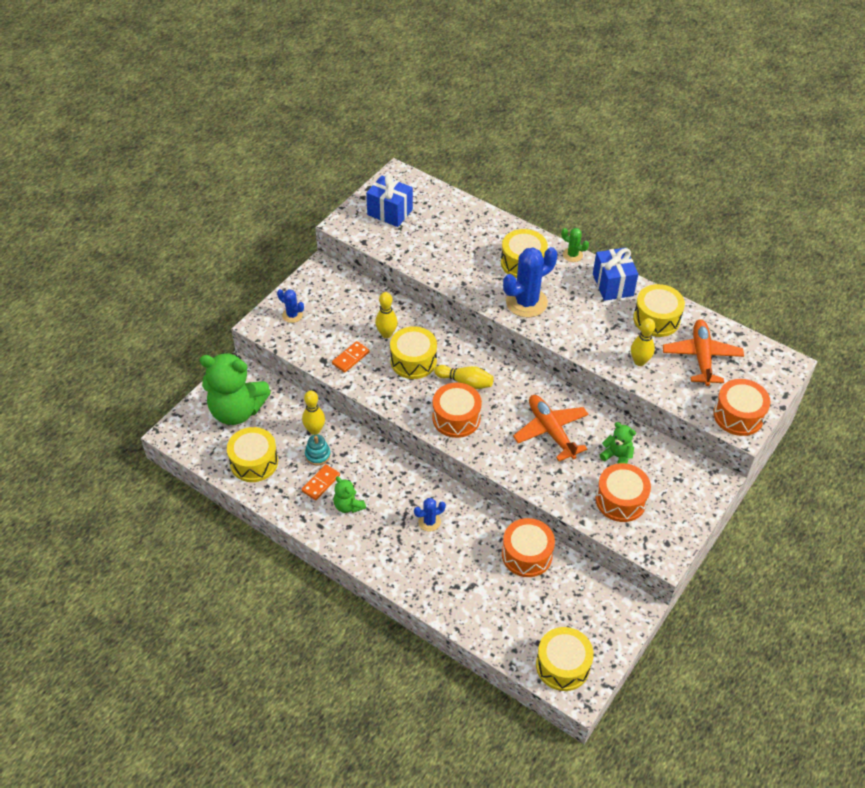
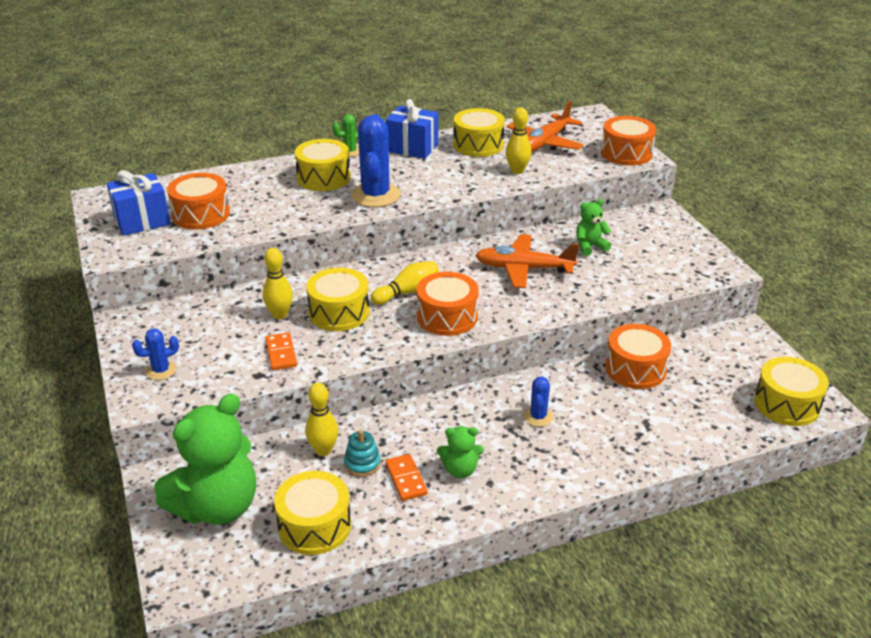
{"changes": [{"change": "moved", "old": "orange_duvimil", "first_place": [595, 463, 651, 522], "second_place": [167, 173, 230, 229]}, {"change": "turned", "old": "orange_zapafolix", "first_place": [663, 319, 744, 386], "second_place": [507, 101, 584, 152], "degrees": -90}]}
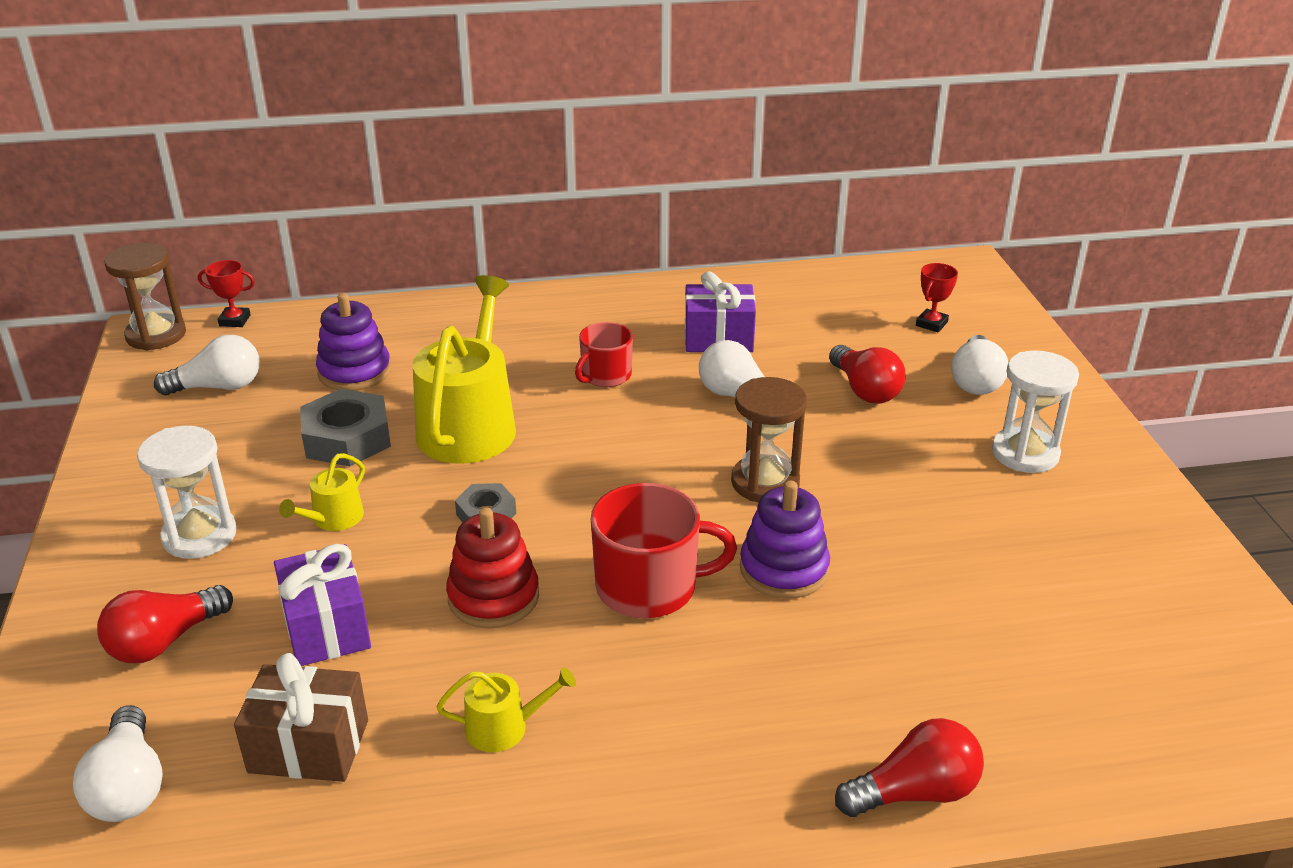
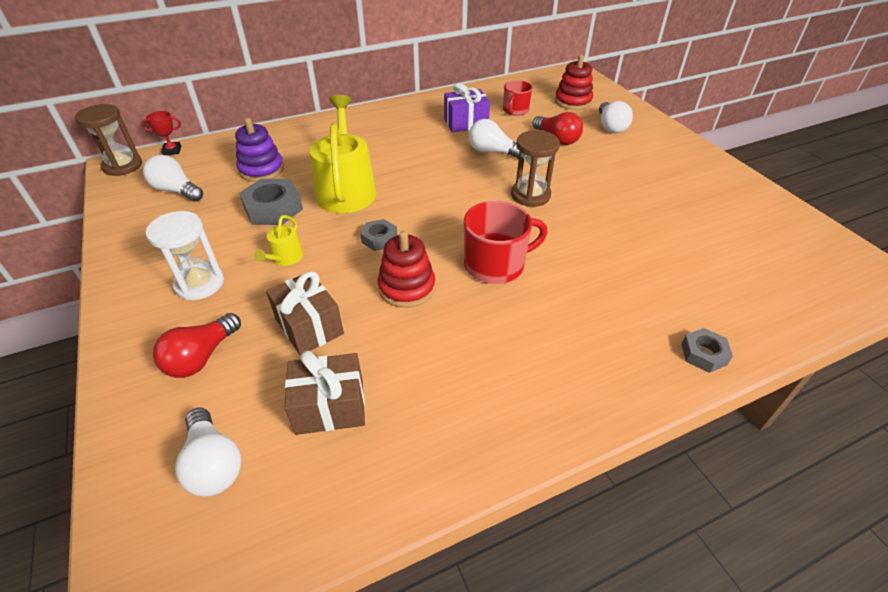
{"changes": [{"change": "turned", "old": "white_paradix", "first_place": [154, 335, 259, 395], "second_place": [143, 155, 203, 202], "degrees": -120}, {"change": "recoloured", "old": "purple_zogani", "new": "brown_zogani", "first_place": [274, 544, 371, 666], "second_place": [266, 271, 344, 356]}, {"change": "moved", "old": "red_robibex", "first_place": [575, 322, 633, 387], "second_place": [503, 80, 532, 116]}, {"change": "replaced", "old": "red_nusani", "new": "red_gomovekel", "first_place": [916, 263, 958, 332], "second_place": [555, 55, 593, 110]}, {"change": "replaced", "old": "red_paradix", "new": "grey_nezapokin", "first_place": [835, 718, 984, 817], "second_place": [681, 328, 733, 373]}, {"change": "removed", "old": "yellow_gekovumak", "first_place": [437, 667, 576, 752]}, {"change": "removed", "old": "purple_gomovekel", "first_place": [740, 481, 830, 599]}, {"change": "removed", "old": "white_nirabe", "first_place": [992, 350, 1079, 473]}]}
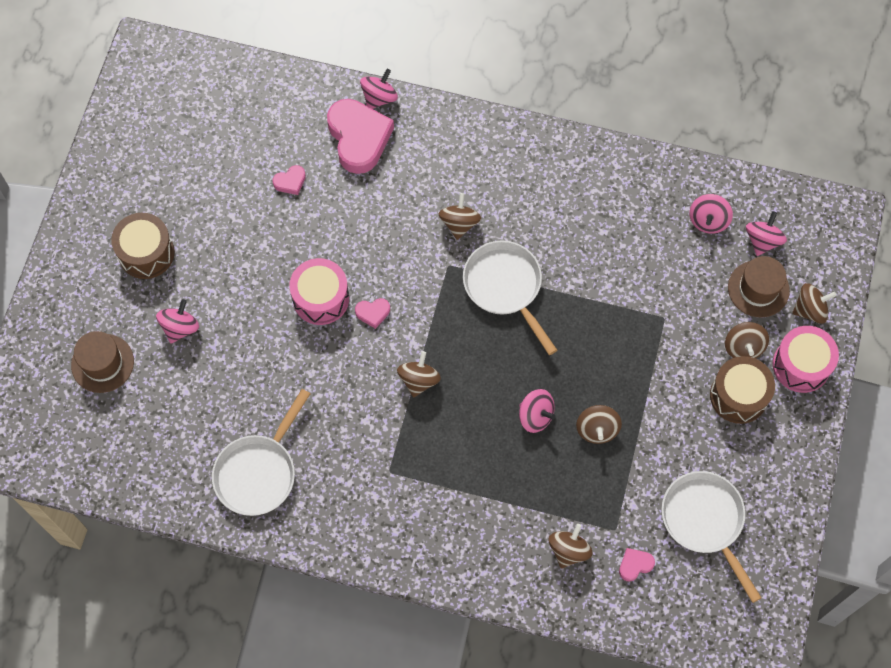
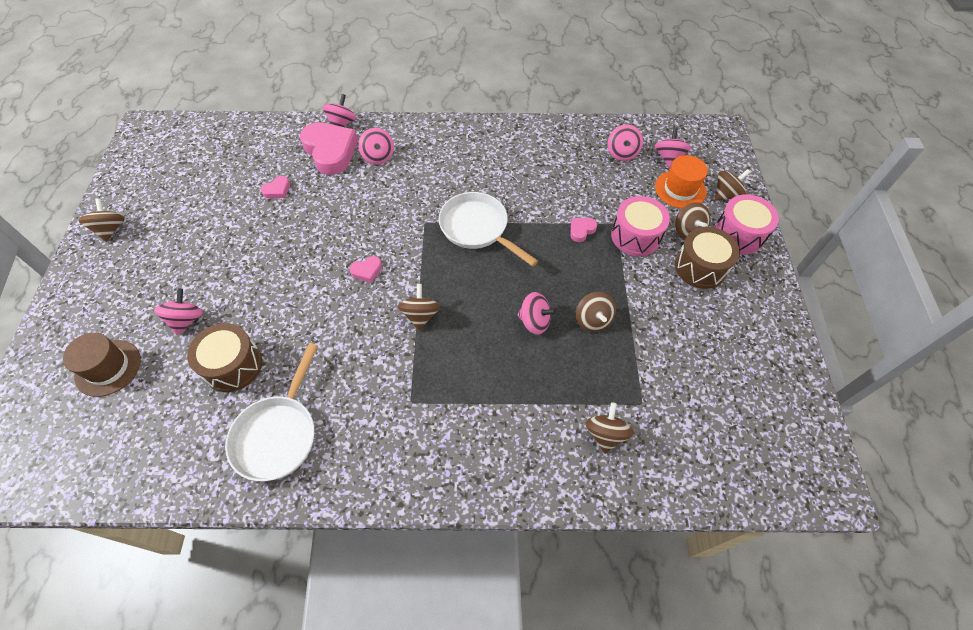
{"changes": [{"change": "moved", "old": "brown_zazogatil", "first_place": [438, 193, 481, 240], "second_place": [79, 198, 125, 242]}, {"change": "moved", "old": "brown_duvimil", "first_place": [111, 213, 175, 279], "second_place": [187, 323, 262, 392]}, {"change": "added", "new": "pink_zazogatil", "second_place": [358, 128, 394, 164]}, {"change": "moved", "old": "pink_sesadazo", "first_place": [619, 548, 655, 582], "second_place": [570, 218, 597, 242]}, {"change": "moved", "old": "pink_duvimil", "first_place": [289, 258, 349, 325], "second_place": [611, 196, 670, 256]}, {"change": "recoloured", "old": "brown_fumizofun", "new": "orange_fumizofun", "first_place": [728, 256, 790, 317], "second_place": [655, 155, 708, 208]}, {"change": "removed", "old": "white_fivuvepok", "first_place": [661, 471, 762, 603]}]}
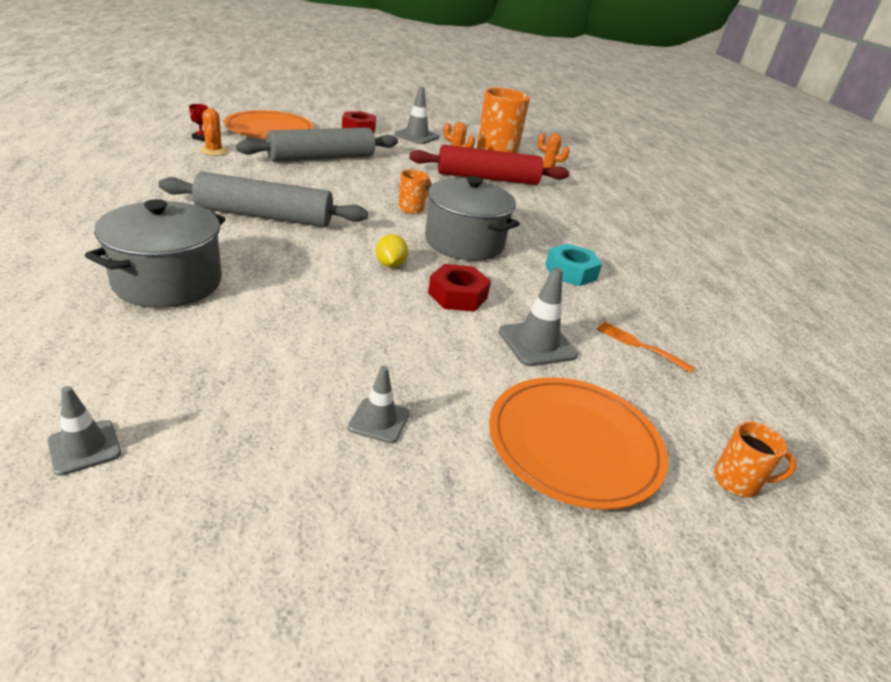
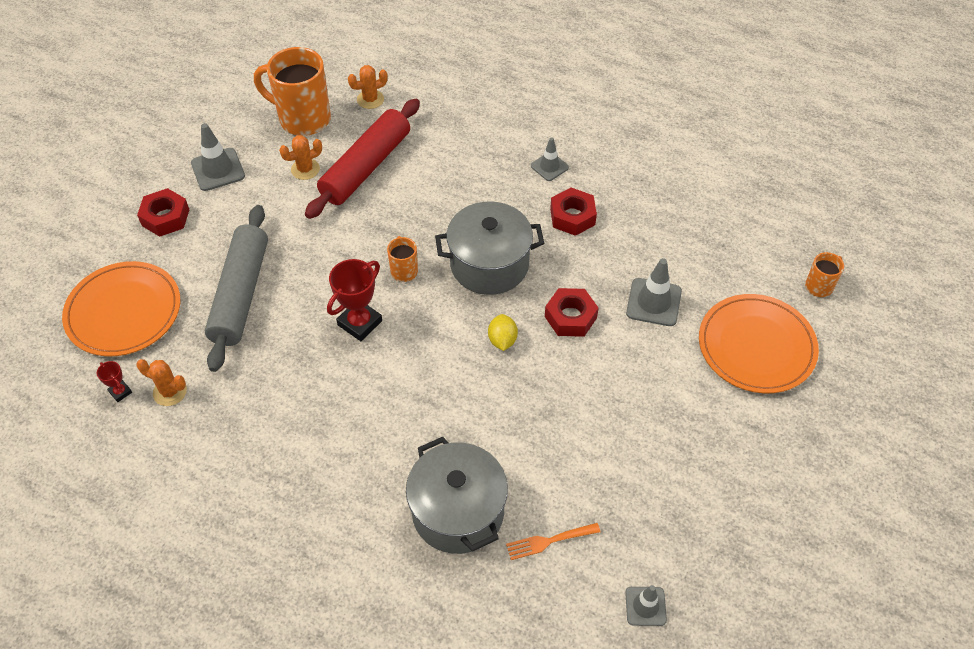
{"changes": [{"change": "added", "new": "red_nusani", "second_place": [327, 259, 382, 341]}, {"change": "turned", "old": "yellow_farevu", "first_place": [376, 234, 408, 268], "second_place": [488, 314, 518, 351], "degrees": 60}, {"change": "moved", "old": "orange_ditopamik", "first_place": [597, 322, 695, 373], "second_place": [506, 523, 601, 560]}, {"change": "moved", "old": "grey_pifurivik", "first_place": [348, 366, 409, 443], "second_place": [531, 137, 569, 181]}, {"change": "recoloured", "old": "turquoise_nezapokin", "new": "red_nezapokin", "first_place": [545, 244, 602, 286], "second_place": [550, 188, 597, 236]}, {"change": "removed", "old": "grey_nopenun", "first_place": [159, 172, 368, 227]}]}
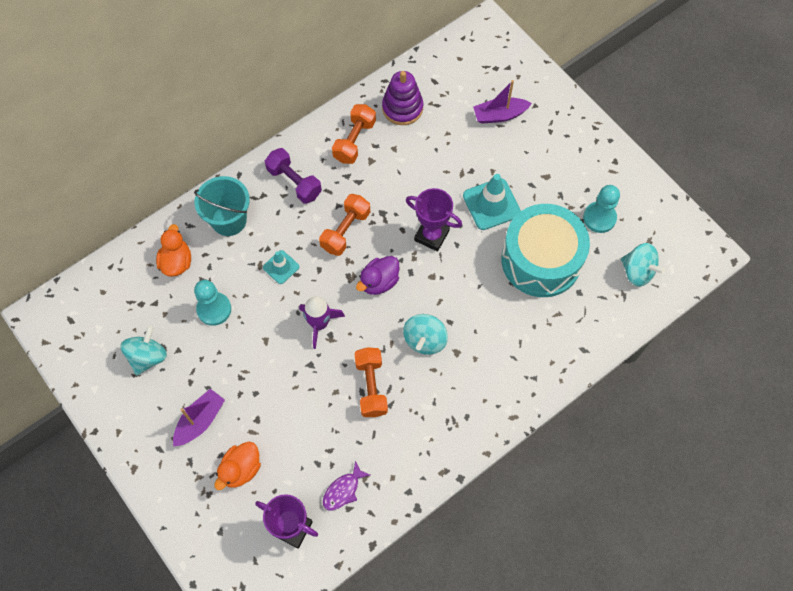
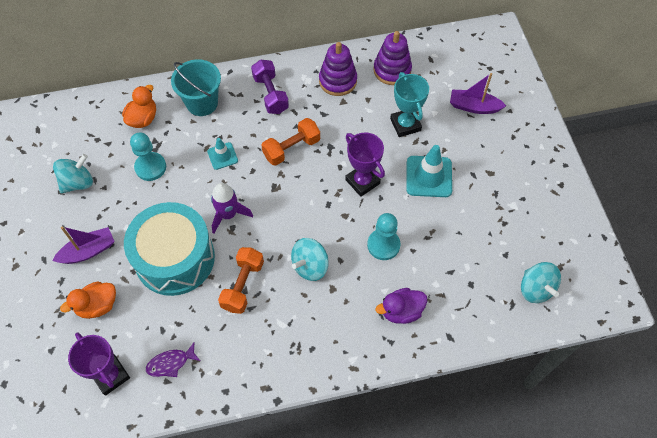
{"changes": [{"change": "moved", "old": "turquoise_duvimil", "first_place": [501, 204, 590, 297], "second_place": [124, 202, 215, 296]}, {"change": "replaced", "old": "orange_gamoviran", "new": "purple_gomovekel", "first_place": [332, 104, 376, 164], "second_place": [319, 42, 357, 96]}, {"change": "moved", "old": "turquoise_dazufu", "first_place": [583, 185, 620, 233], "second_place": [367, 213, 400, 260]}, {"change": "moved", "old": "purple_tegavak", "first_place": [356, 256, 399, 295], "second_place": [376, 288, 427, 324]}, {"change": "added", "new": "turquoise_nusani", "second_place": [390, 72, 429, 137]}]}
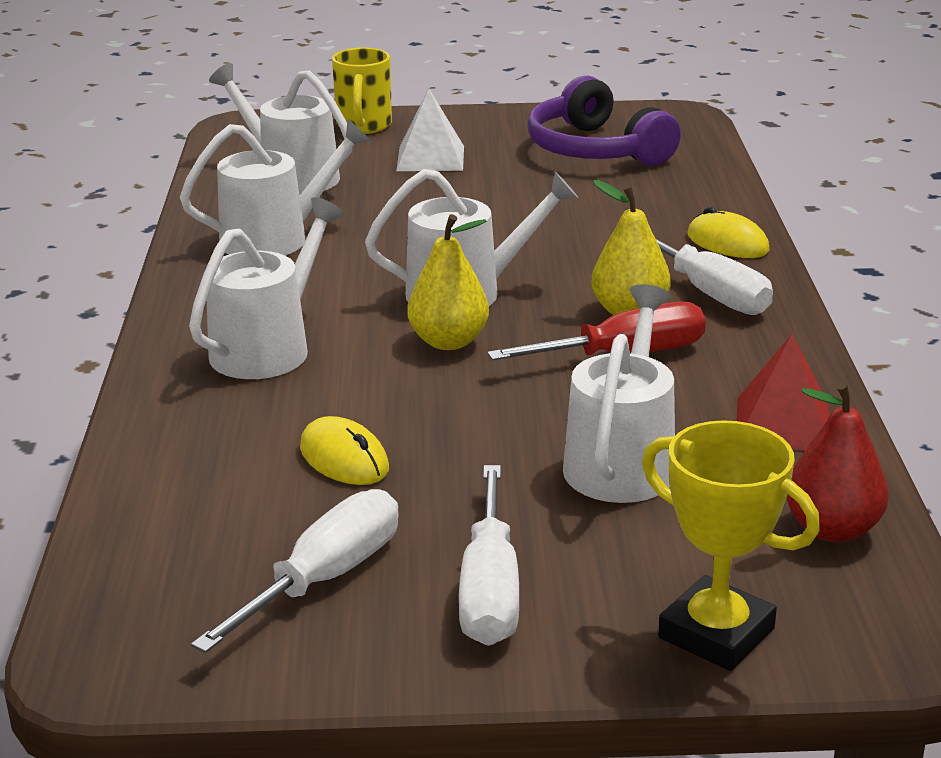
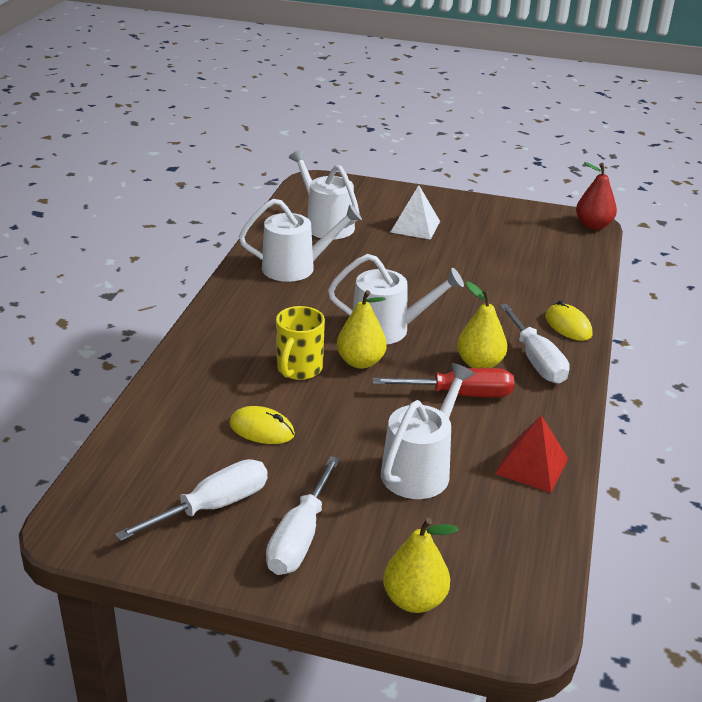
{"changes": [{"change": "turned", "old": "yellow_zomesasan", "first_place": [300, 416, 389, 485], "second_place": [229, 406, 295, 444], "degrees": -45}, {"change": "moved", "old": "yellow_robibex", "first_place": [332, 47, 392, 134], "second_place": [276, 306, 325, 380]}, {"change": "replaced", "old": "yellow_nusani", "new": "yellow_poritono", "first_place": [642, 420, 820, 671], "second_place": [383, 518, 458, 613]}, {"change": "moved", "old": "red_poritono", "first_place": [787, 382, 889, 542], "second_place": [576, 162, 617, 230]}, {"change": "removed", "old": "white_gekovumak", "first_place": [189, 197, 344, 379]}, {"change": "removed", "old": "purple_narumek", "first_place": [528, 76, 681, 166]}]}
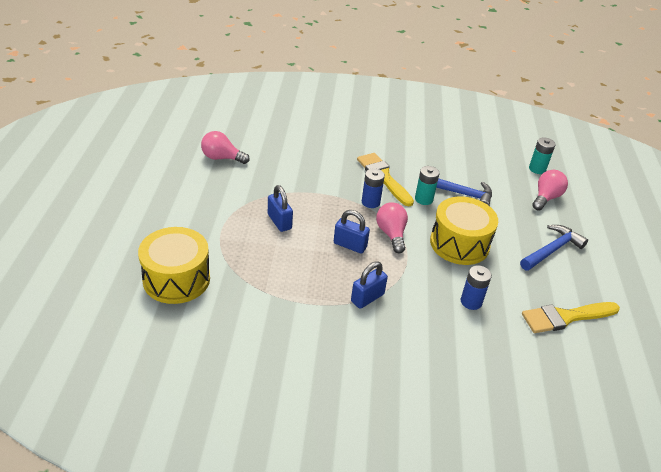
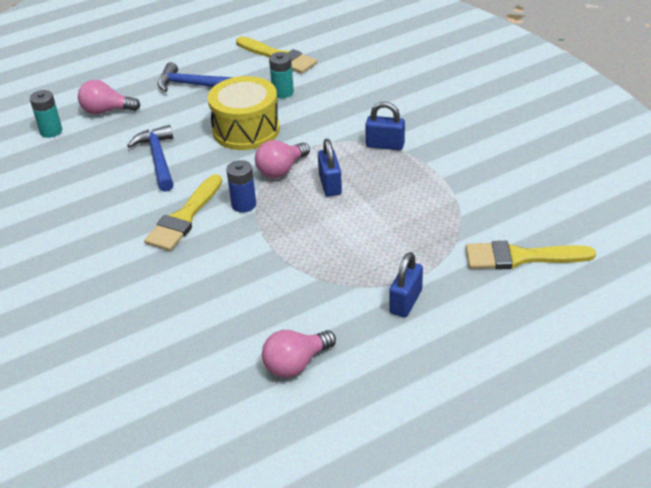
{"changes": [{"change": "turned", "old": "pink_paradix", "first_place": [201, 131, 250, 164], "second_place": [262, 330, 336, 378], "degrees": 75}, {"change": "moved", "old": "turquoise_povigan", "first_place": [415, 166, 439, 205], "second_place": [269, 52, 294, 98]}, {"change": "moved", "old": "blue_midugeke", "first_place": [268, 185, 293, 232], "second_place": [389, 252, 423, 317]}, {"change": "replaced", "old": "yellow_duvimil", "new": "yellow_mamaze", "first_place": [138, 227, 210, 304], "second_place": [466, 241, 596, 270]}, {"change": "removed", "old": "blue_povigan", "first_place": [461, 265, 492, 310]}]}
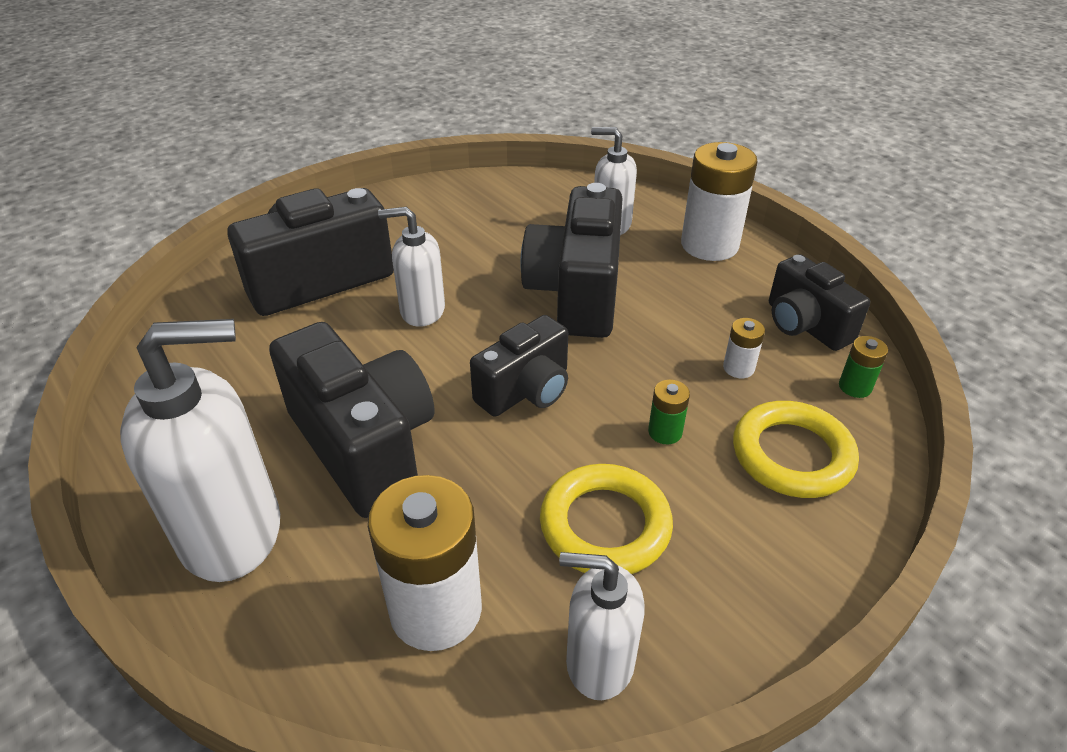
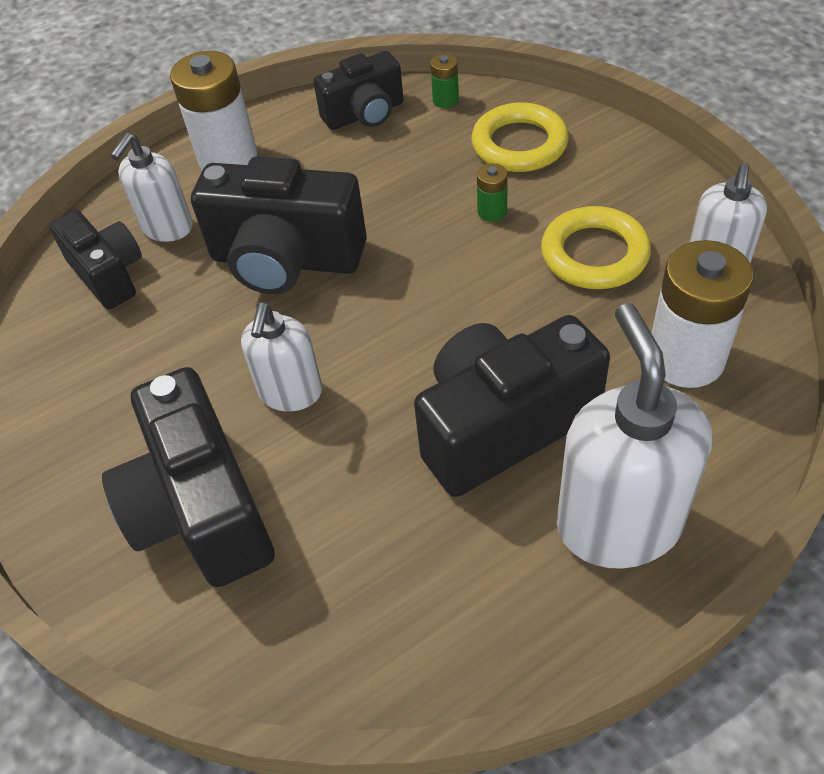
{"changes": [{"change": "moved", "old": "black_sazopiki", "first_place": [470, 315, 568, 417], "second_place": [49, 210, 142, 309]}, {"change": "removed", "old": "white_povigan", "first_place": [723, 318, 765, 378]}]}
